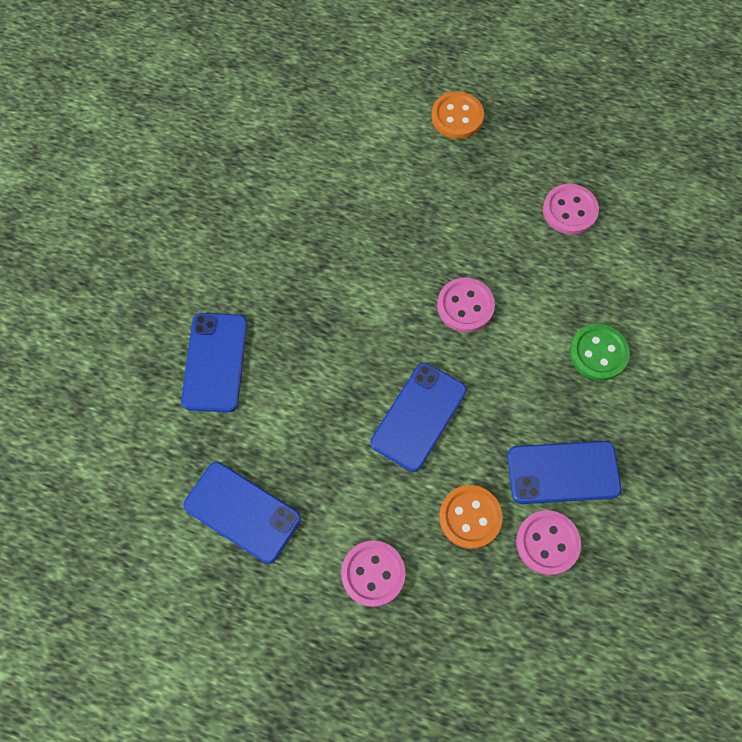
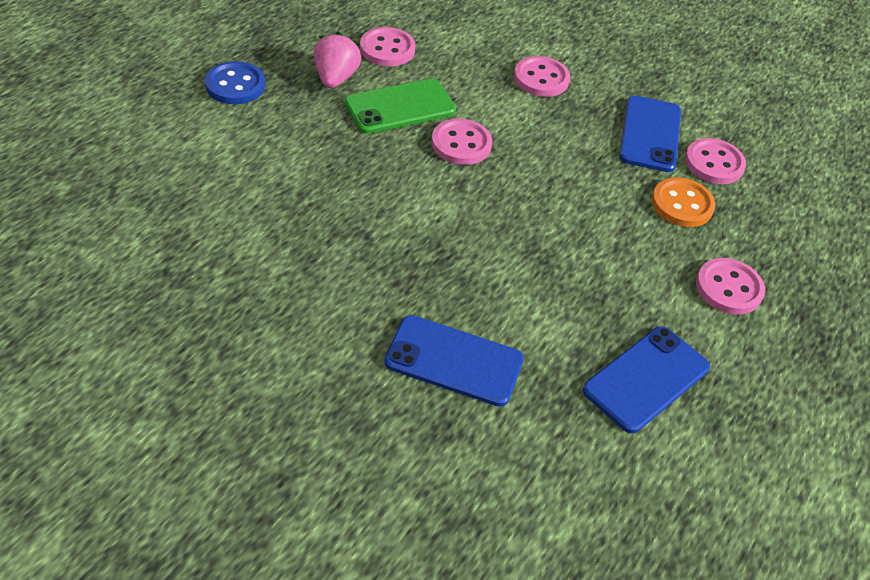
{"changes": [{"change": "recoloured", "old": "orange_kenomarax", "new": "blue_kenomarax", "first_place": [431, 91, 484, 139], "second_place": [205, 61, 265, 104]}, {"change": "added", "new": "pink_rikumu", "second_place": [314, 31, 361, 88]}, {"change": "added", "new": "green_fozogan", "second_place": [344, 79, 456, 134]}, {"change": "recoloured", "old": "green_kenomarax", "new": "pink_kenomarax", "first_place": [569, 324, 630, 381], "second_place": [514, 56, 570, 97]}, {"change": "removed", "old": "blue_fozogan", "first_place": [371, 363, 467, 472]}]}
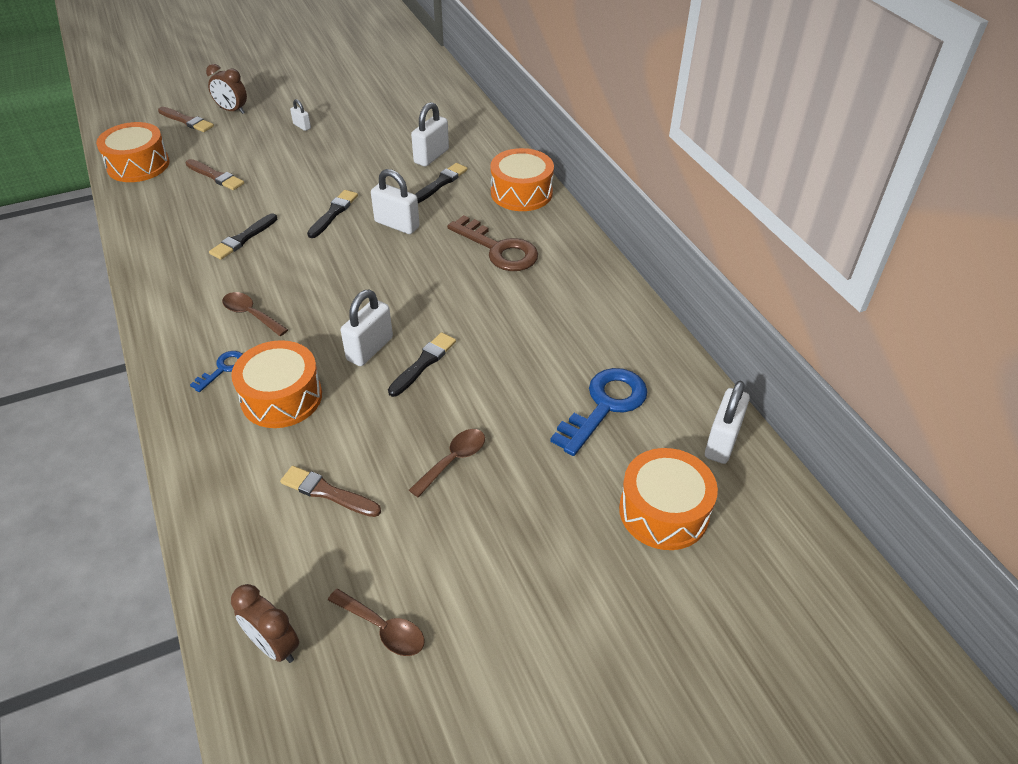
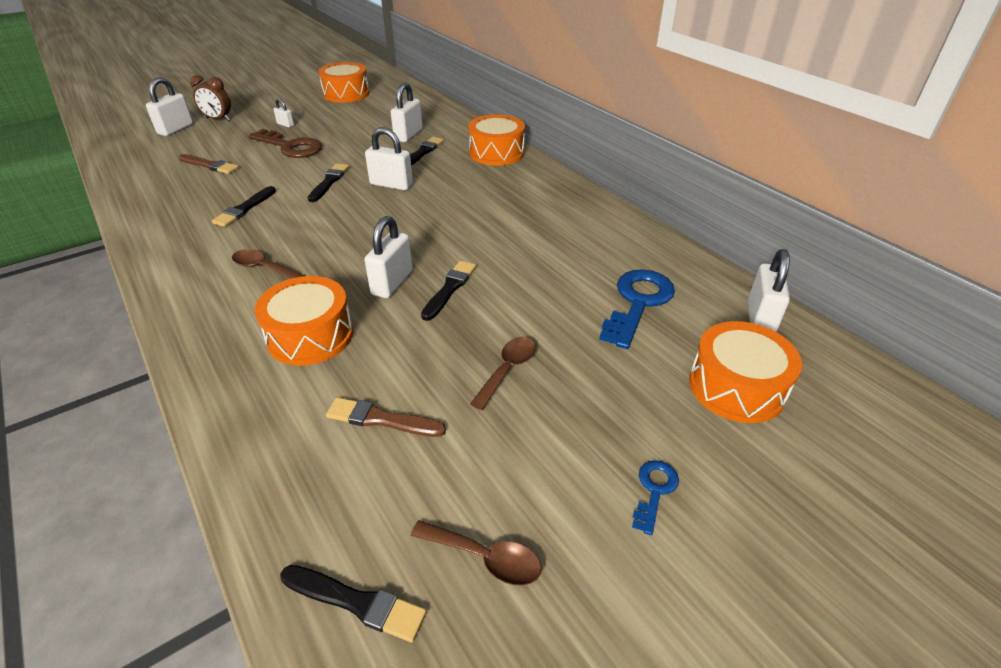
{"changes": [{"change": "replaced", "old": "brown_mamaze", "new": "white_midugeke", "first_place": [158, 107, 214, 132], "second_place": [146, 77, 193, 136]}, {"change": "moved", "old": "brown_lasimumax", "first_place": [447, 215, 538, 271], "second_place": [248, 129, 322, 158]}, {"change": "replaced", "old": "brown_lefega", "new": "black_mamaze", "first_place": [231, 584, 299, 663], "second_place": [280, 565, 427, 643]}, {"change": "moved", "old": "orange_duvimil", "first_place": [96, 122, 170, 182], "second_place": [318, 62, 370, 103]}, {"change": "moved", "old": "blue_lasimumax", "first_place": [190, 351, 242, 392], "second_place": [632, 460, 679, 535]}]}
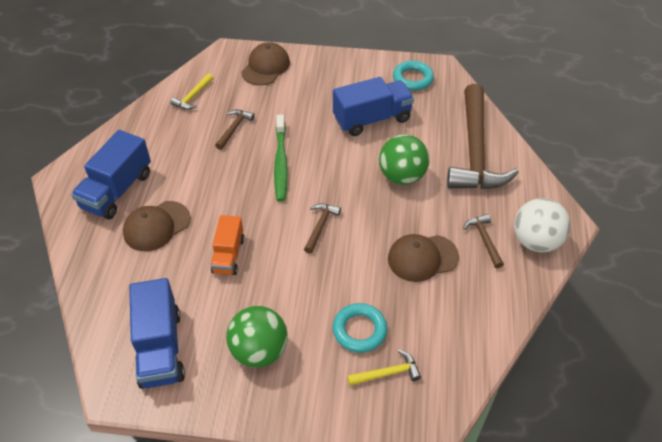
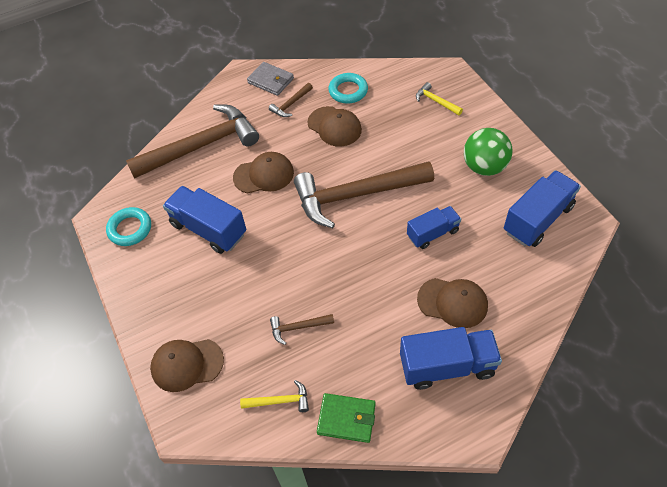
{"changes": [{"change": "replaced", "old": "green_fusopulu", "new": "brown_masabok", "first_place": [379, 134, 430, 185], "second_place": [233, 152, 294, 194]}, {"change": "replaced", "old": "white_fusopulu", "new": "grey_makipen", "first_place": [514, 198, 571, 252], "second_place": [247, 62, 294, 96]}, {"change": "resized", "old": "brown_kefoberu", "first_place": [304, 204, 341, 254], "second_place": [294, 161, 434, 228], "factor": 2.44}, {"change": "added", "new": "green_makipen", "second_place": [317, 393, 376, 443]}, {"change": "moved", "old": "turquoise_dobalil", "first_place": [333, 303, 387, 353], "second_place": [328, 73, 368, 103]}, {"change": "recoloured", "old": "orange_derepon", "new": "blue_derepon", "first_place": [210, 215, 244, 275], "second_place": [407, 206, 461, 249]}, {"change": "removed", "old": "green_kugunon", "first_place": [274, 115, 288, 202]}]}
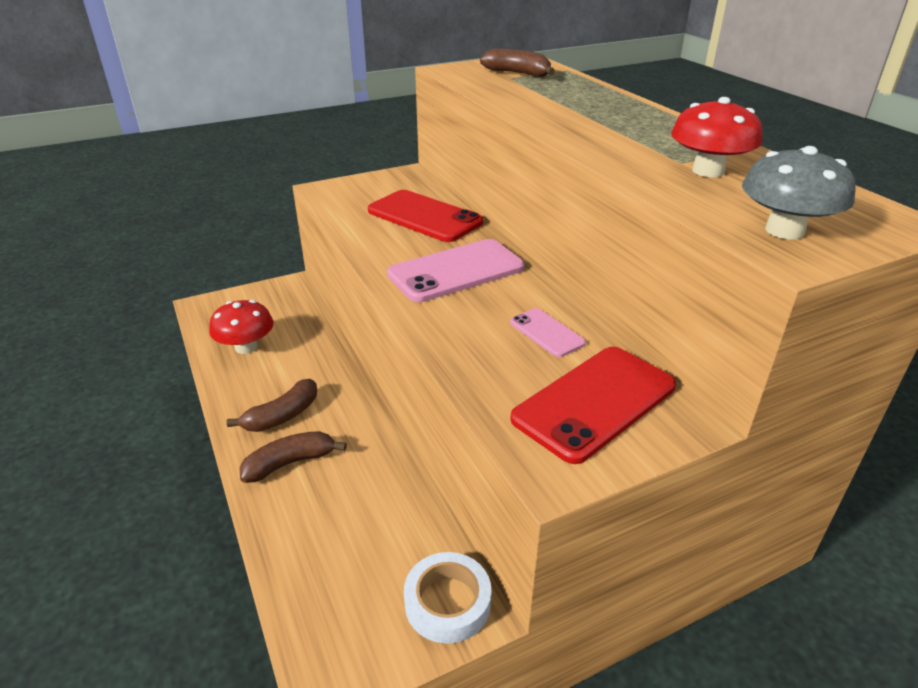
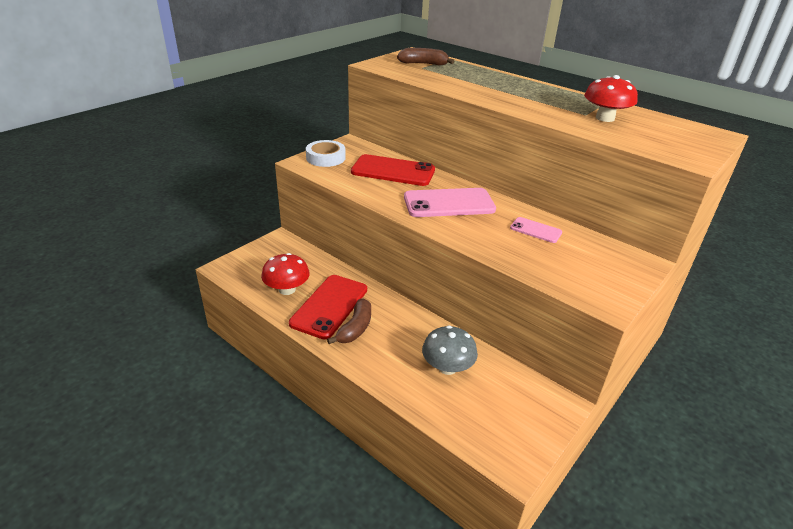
{"changes": [{"change": "moved", "old": "red_fozogan", "first_place": [510, 347, 676, 464], "second_place": [289, 275, 367, 339]}, {"change": "moved", "old": "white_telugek", "first_place": [404, 552, 492, 644], "second_place": [306, 140, 346, 167]}, {"change": "turned", "old": "pink_fozogan", "first_place": [387, 239, 525, 302], "second_place": [404, 188, 496, 217], "degrees": 45}, {"change": "moved", "old": "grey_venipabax", "first_place": [742, 146, 856, 239], "second_place": [422, 325, 478, 375]}, {"change": "removed", "old": "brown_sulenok", "first_place": [240, 431, 347, 483]}]}
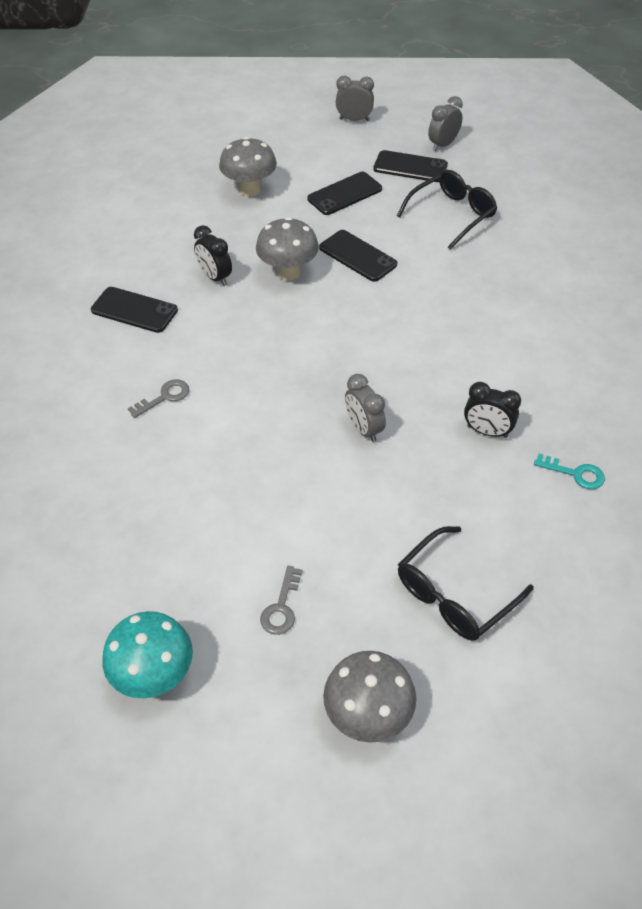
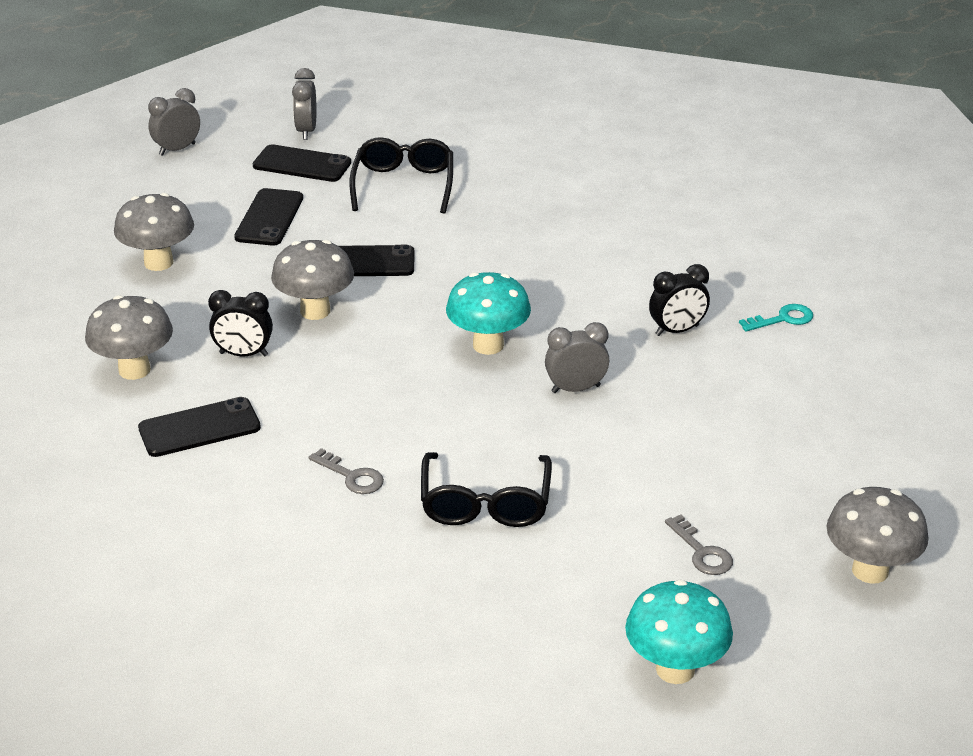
{"changes": [{"change": "added", "new": "grey_venipabax", "second_place": [85, 295, 173, 380]}, {"change": "turned", "old": "black_fozogan", "first_place": [373, 150, 448, 182], "second_place": [253, 144, 351, 182], "degrees": 45}, {"change": "turned", "old": "grey_lasimumax", "first_place": [128, 379, 189, 418], "second_place": [308, 448, 384, 494], "degrees": 120}, {"change": "moved", "old": "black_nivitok", "first_place": [398, 526, 534, 641], "second_place": [421, 452, 552, 527]}, {"change": "added", "new": "turquoise_venipabax", "second_place": [446, 272, 531, 355]}, {"change": "turned", "old": "grey_lefega", "first_place": [345, 374, 386, 442], "second_place": [545, 322, 609, 393], "degrees": 150}]}
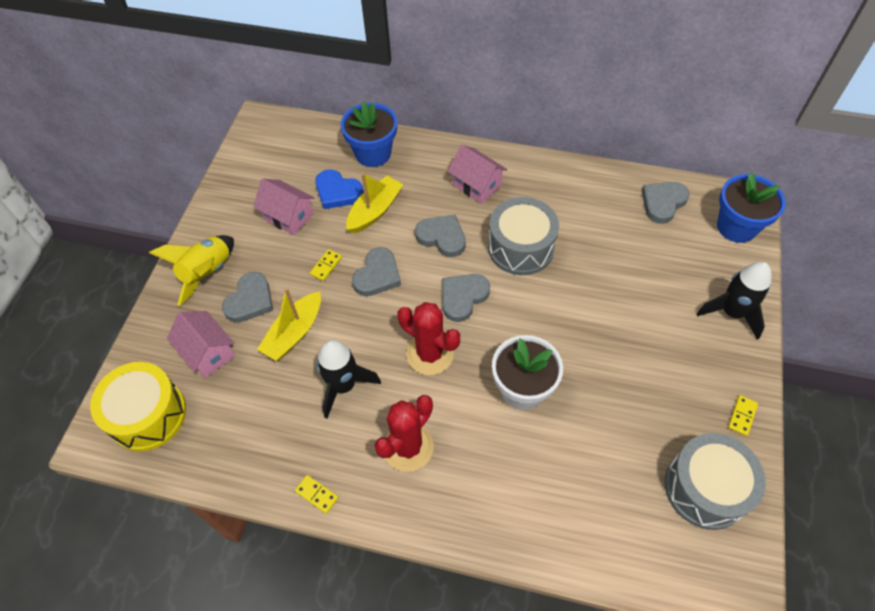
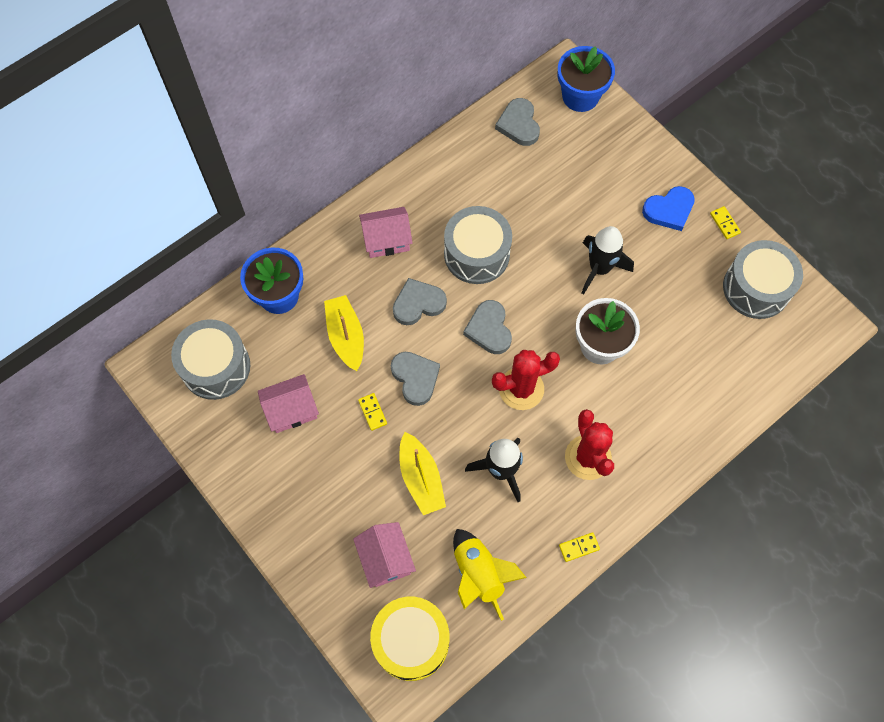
{"changes": [{"change": "added", "new": "grey_duvimil", "second_place": [171, 319, 250, 400]}, {"change": "turned", "old": "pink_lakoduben", "first_place": [167, 311, 235, 378], "second_place": [353, 522, 416, 588], "degrees": 75}, {"change": "moved", "old": "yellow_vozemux", "first_place": [149, 235, 234, 306], "second_place": [453, 529, 527, 621]}, {"change": "moved", "old": "black_vozemux", "first_place": [696, 262, 772, 340], "second_place": [582, 226, 634, 294]}, {"change": "moved", "old": "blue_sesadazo", "first_place": [315, 169, 364, 209], "second_place": [642, 186, 695, 231]}, {"change": "removed", "old": "grey_sesadazo", "first_place": [222, 272, 273, 323]}]}
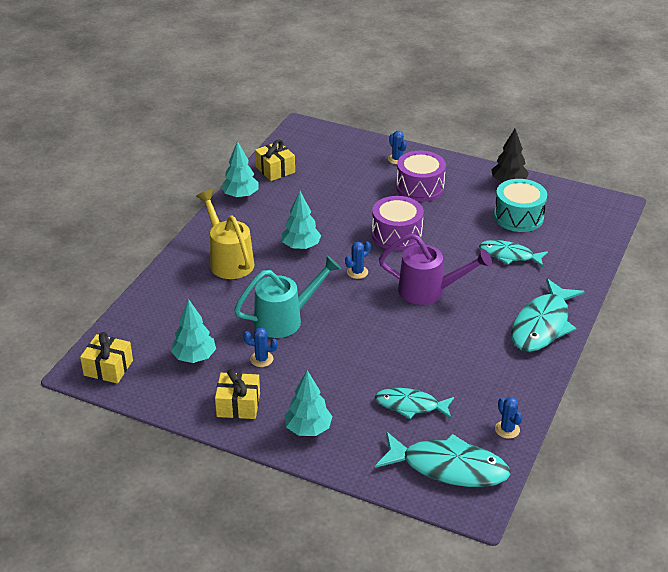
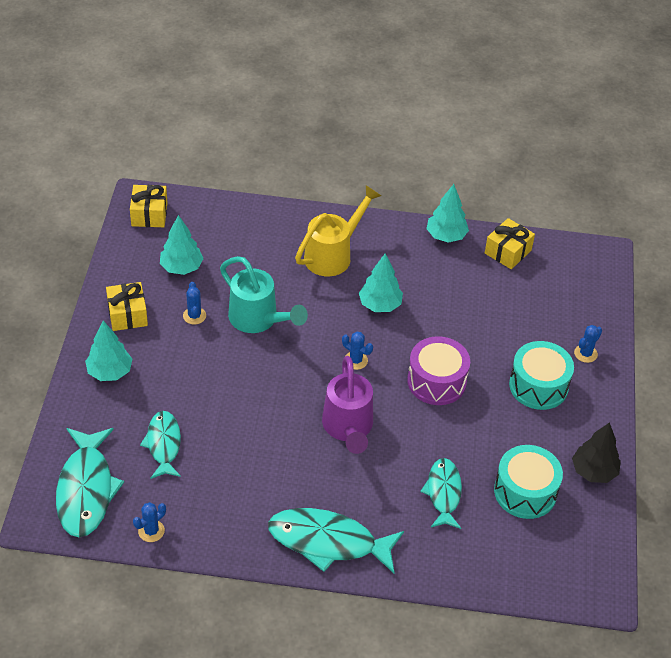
{"changes": [{"change": "recoloured", "old": "purple_duvimil", "new": "turquoise_duvimil", "first_place": [396, 151, 446, 202], "second_place": [509, 341, 574, 410]}]}
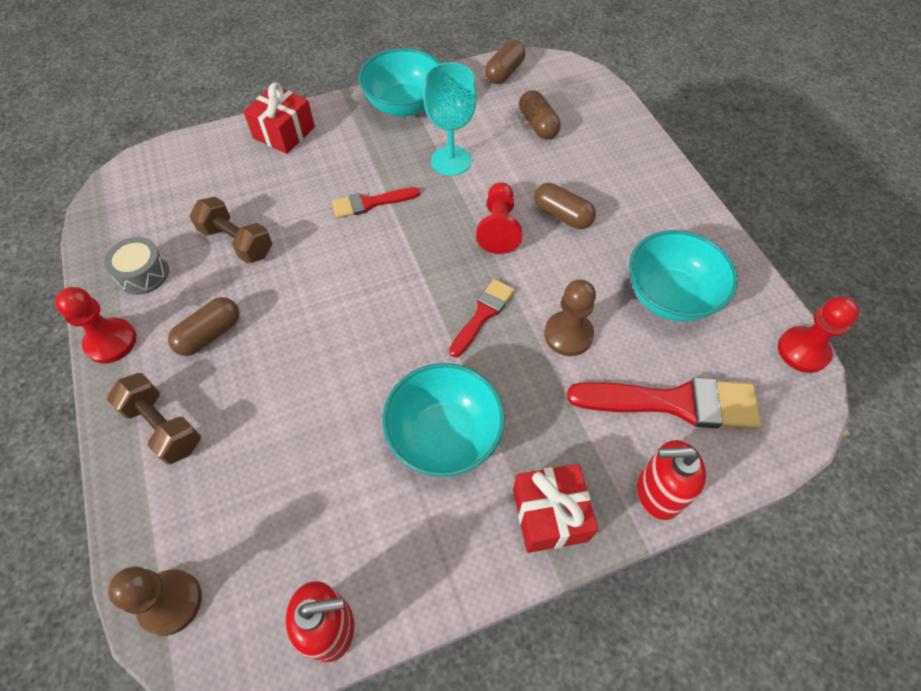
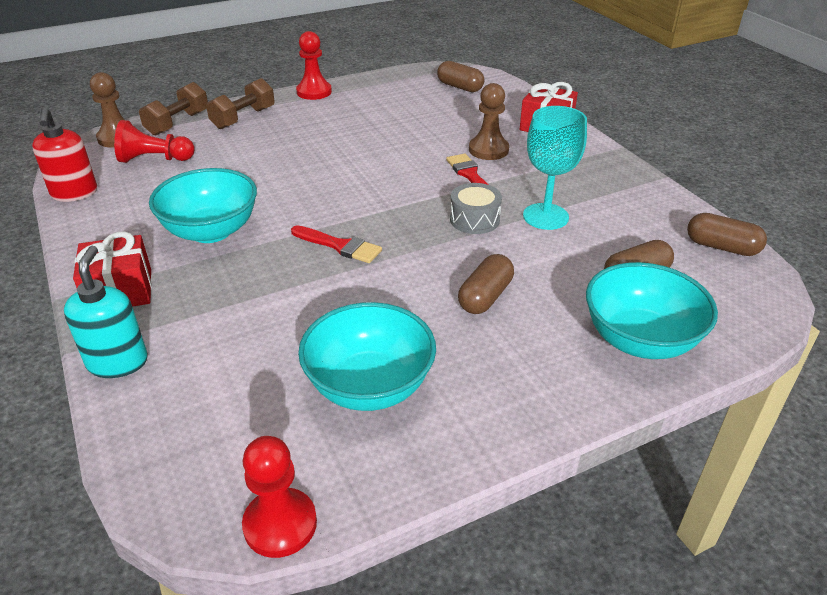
{"changes": [{"change": "recoloured", "old": "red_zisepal", "new": "turquoise_zisepal", "first_place": [637, 440, 706, 520], "second_place": [64, 246, 148, 378]}, {"change": "moved", "old": "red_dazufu", "first_place": [476, 182, 522, 254], "second_place": [114, 120, 194, 163]}, {"change": "moved", "old": "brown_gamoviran", "first_place": [190, 197, 272, 264], "second_place": [139, 82, 208, 136]}, {"change": "moved", "old": "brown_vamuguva", "first_place": [168, 297, 240, 356], "second_place": [437, 61, 484, 92]}, {"change": "moved", "old": "grey_duvimil", "first_place": [104, 237, 169, 295], "second_place": [450, 183, 502, 234]}, {"change": "moved", "old": "brown_dazufu", "first_place": [544, 280, 596, 356], "second_place": [469, 83, 509, 160]}, {"change": "moved", "old": "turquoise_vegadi", "first_place": [358, 48, 441, 117], "second_place": [586, 262, 718, 359]}, {"change": "removed", "old": "red_mamaze", "first_place": [567, 377, 761, 429]}]}
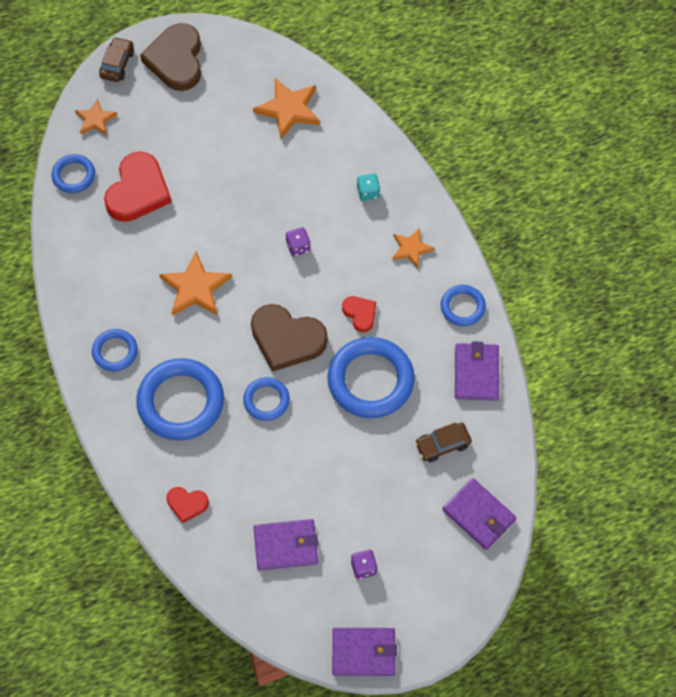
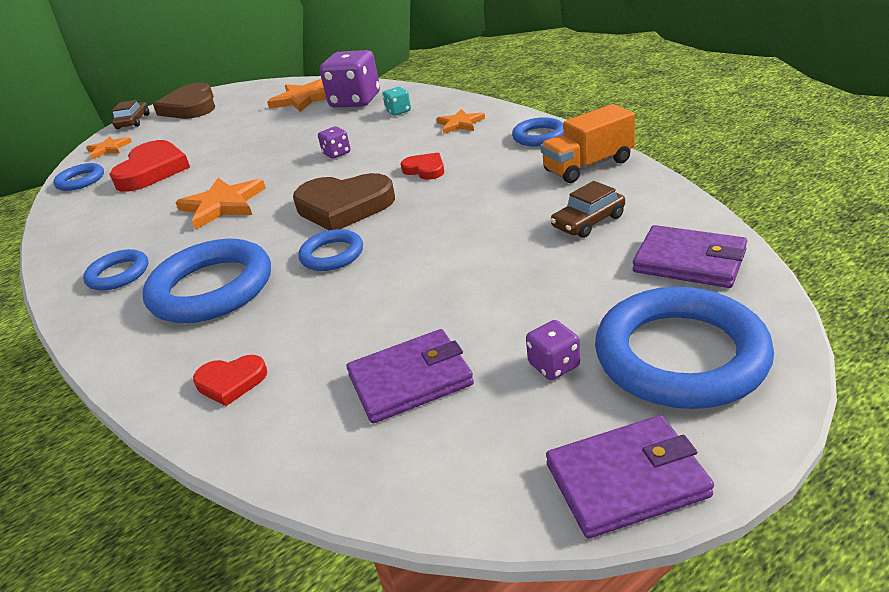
{"changes": [{"change": "added", "new": "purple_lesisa", "second_place": [320, 50, 380, 107]}, {"change": "replaced", "old": "purple_makipen", "new": "orange_derepon", "first_place": [455, 341, 499, 401], "second_place": [540, 104, 635, 183]}, {"change": "moved", "old": "blue_dobalil", "first_place": [327, 337, 415, 418], "second_place": [595, 287, 774, 409]}]}
